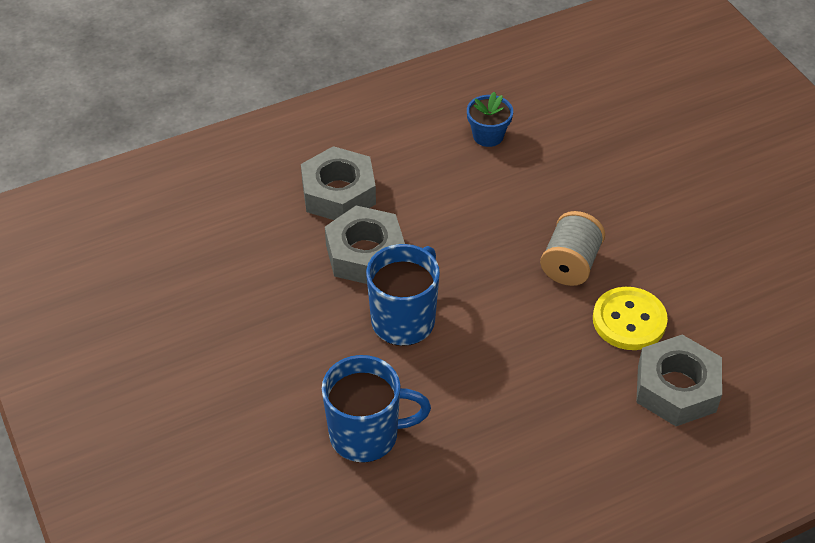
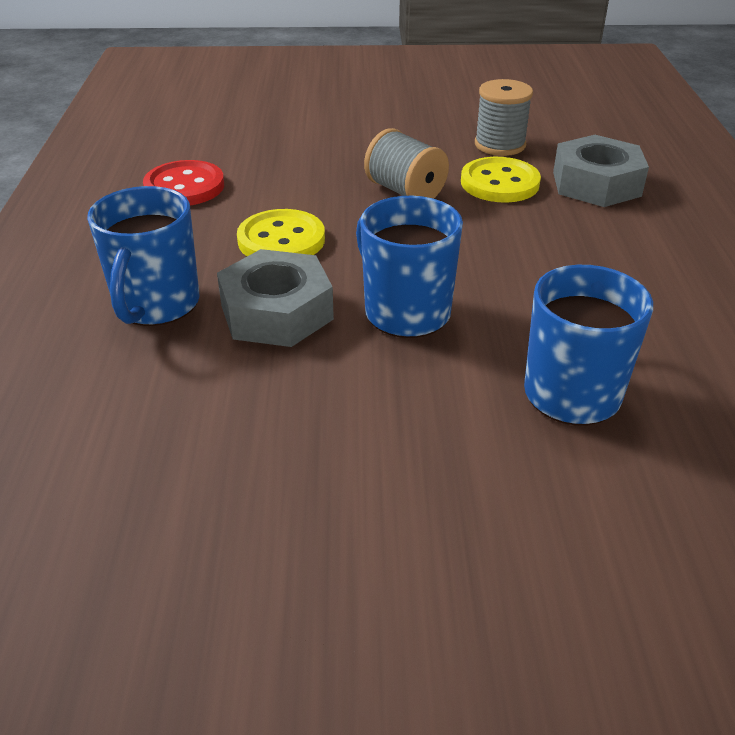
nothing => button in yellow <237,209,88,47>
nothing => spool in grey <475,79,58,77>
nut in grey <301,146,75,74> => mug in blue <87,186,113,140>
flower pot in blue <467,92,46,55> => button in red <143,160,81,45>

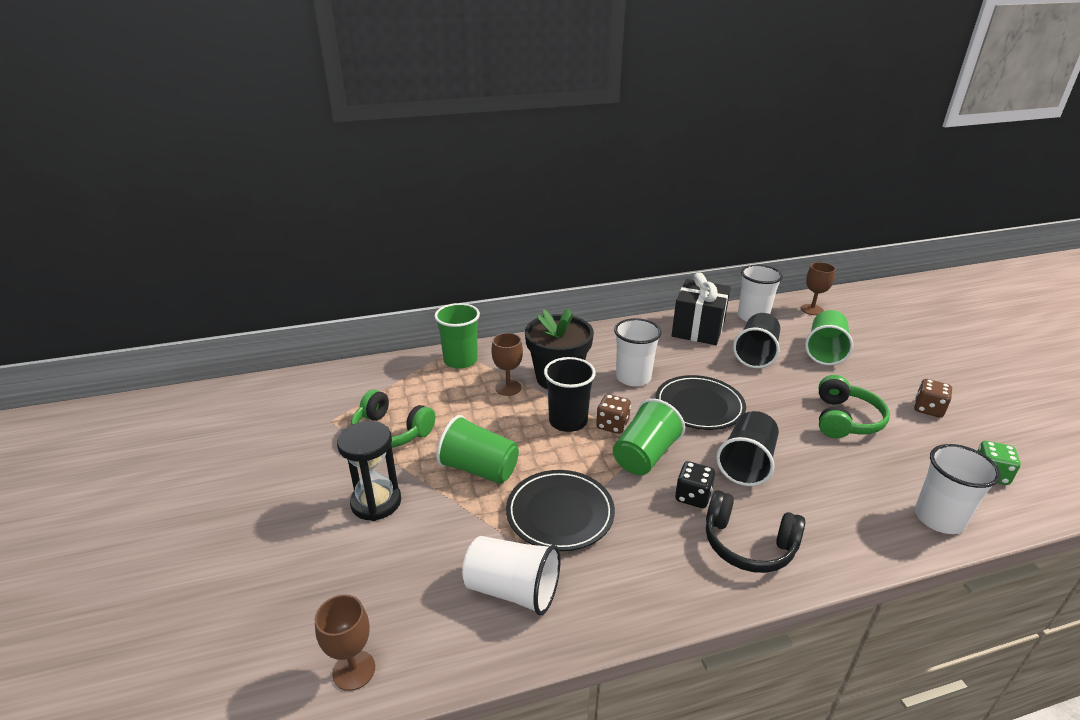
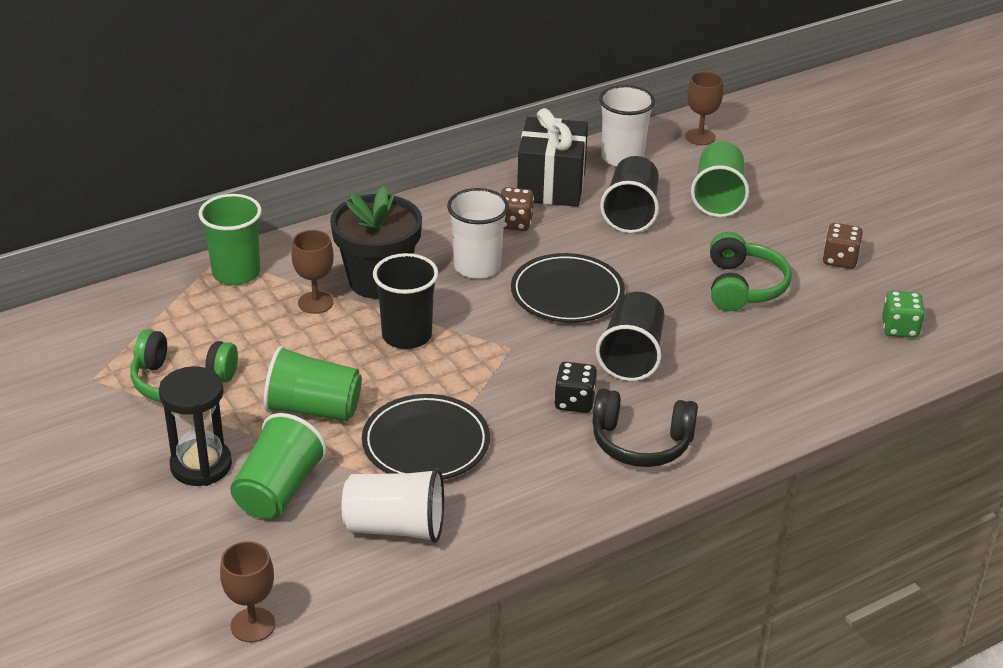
cup in white <915,444,86,90> => nothing
dice in brown <596,394,35,40> => dice in brown <500,187,34,44>, move
cup in green <613,399,72,76> => cup in green <230,413,97,106>, move

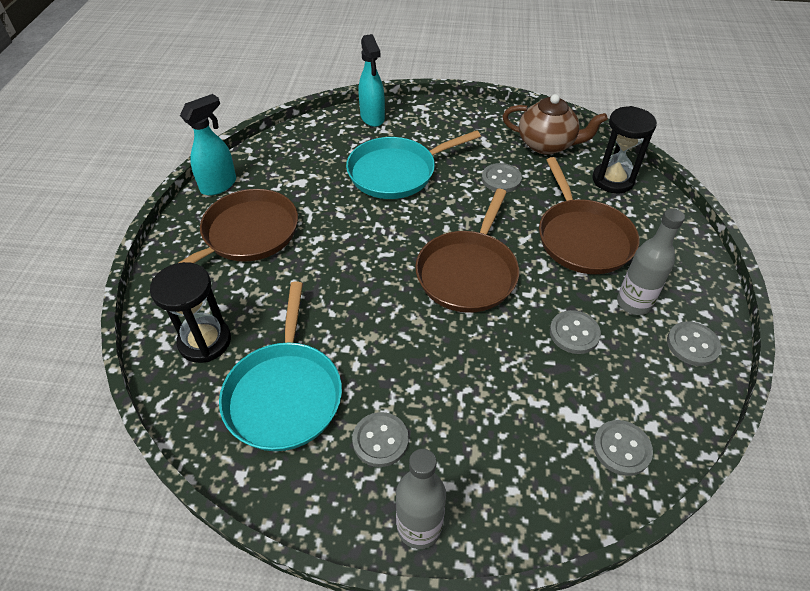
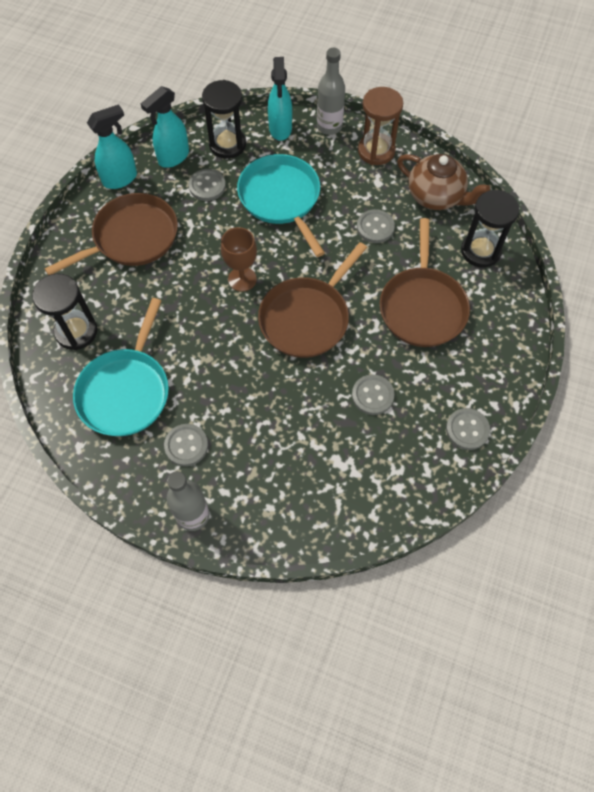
nothing => spray bottle in turquoise <141,86,48,82>
nothing => hourglass in black <202,80,44,79>
nothing => goblet in brown <221,227,36,65>
nothing => hourglass in brown <358,87,45,78>
button in grey <593,420,60,56> => button in grey <188,169,38,32>, move
bottle in grey <617,208,68,107> => bottle in grey <317,48,28,87>, move
pan in turquoise <346,130,135,69> => pan in turquoise <237,154,88,103>, 75 degrees clockwise

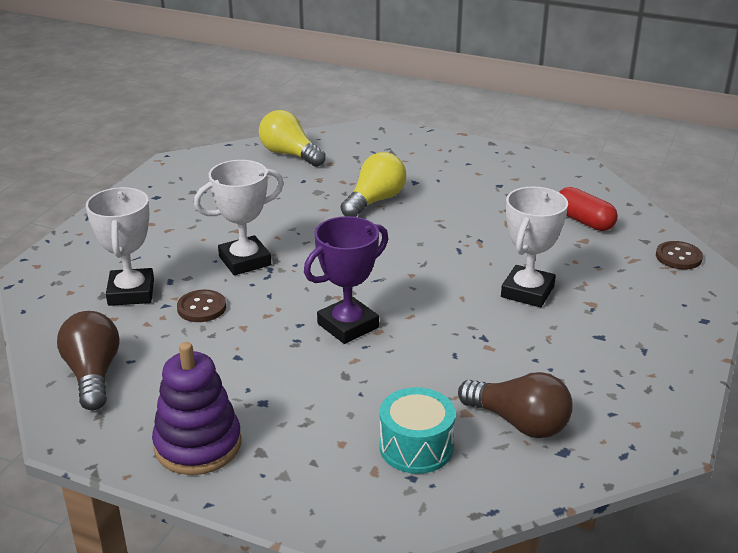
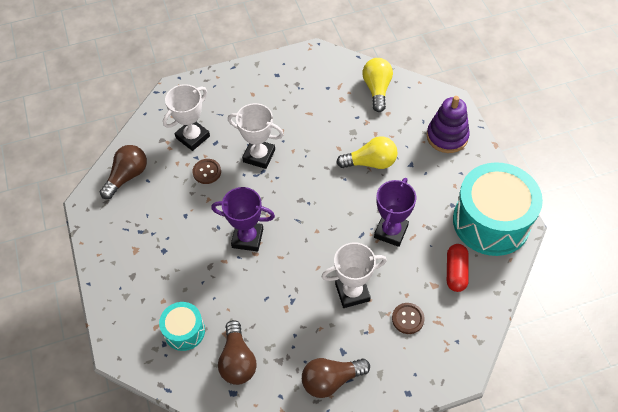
nothing => light bulb in brown <302,358,68,40>
nothing => trophy in purple <374,178,42,69>
nothing => drum in turquoise <453,162,90,94>
stacking toy in purple <152,342,89,133> => stacking toy in purple <427,96,43,57>, move
button in brown <656,241,47,28> => button in brown <392,303,33,31>, move

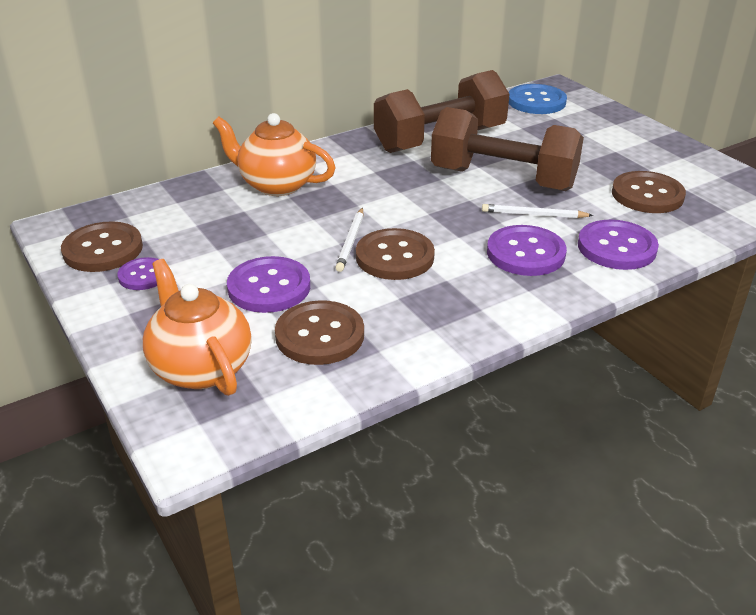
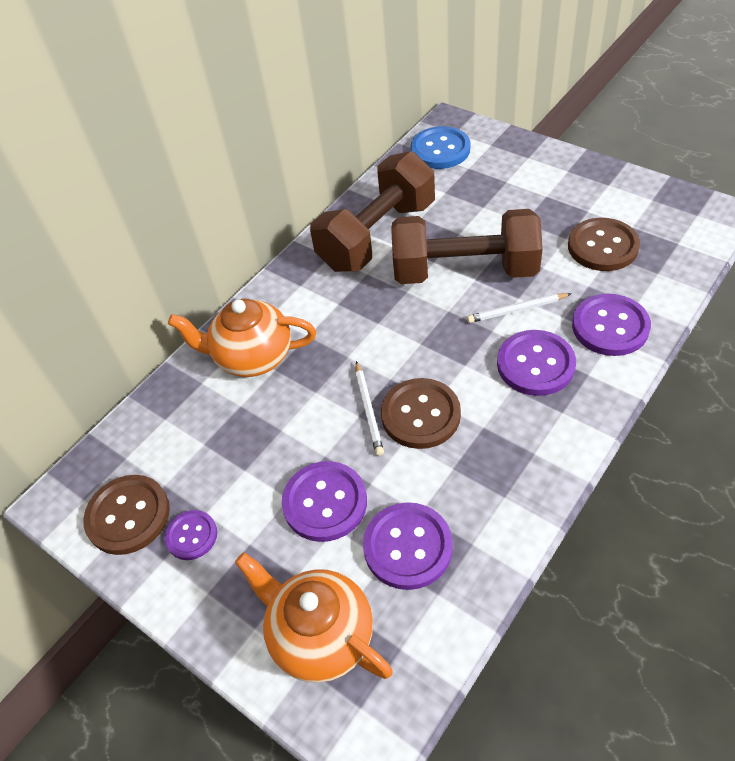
button in brown <275,300,89,65> => button in purple <363,502,90,88>

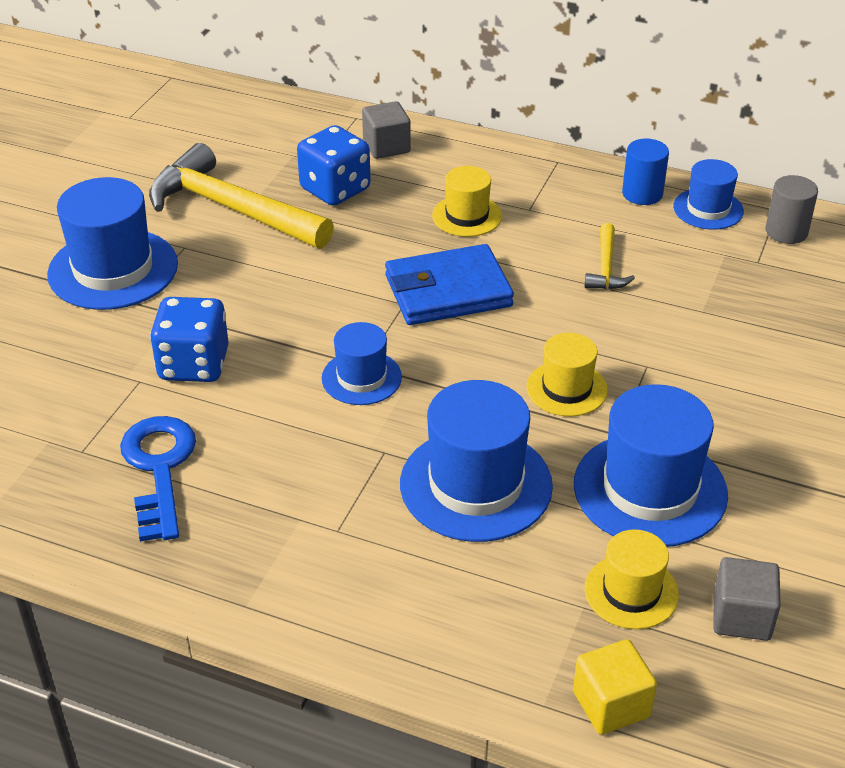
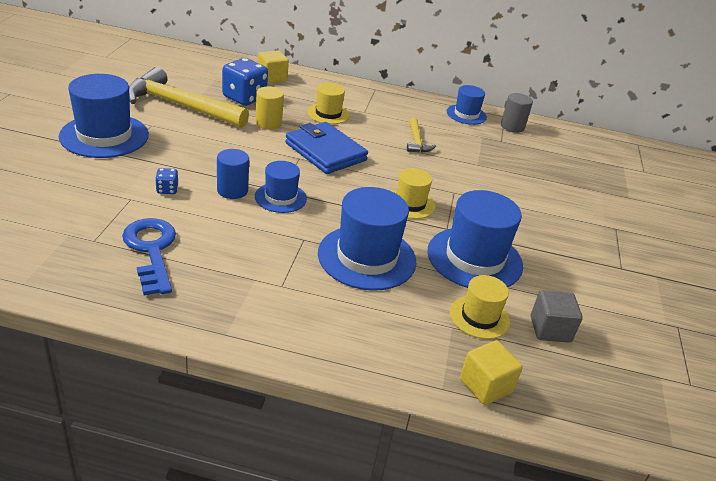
nothing => cylinder in yellow <255,86,29,44>
cylinder in blue <622,139,47,66> => cylinder in blue <217,149,32,50>, move
cube in grey <362,101,49,58> => cube in yellow <258,50,31,34>
wallet in blue <385,244,129,81> => wallet in blue <285,122,83,52>, 75 degrees clockwise
dice in blue <150,297,79,85> => dice in blue <155,168,23,26>, x0.47

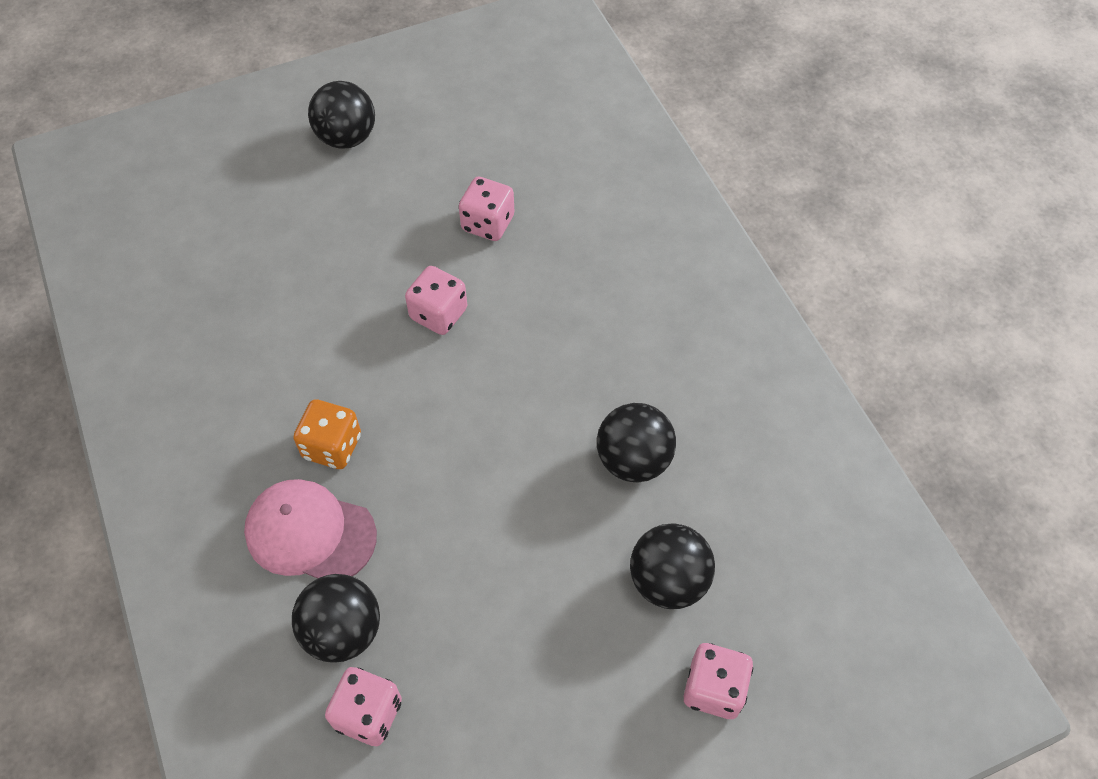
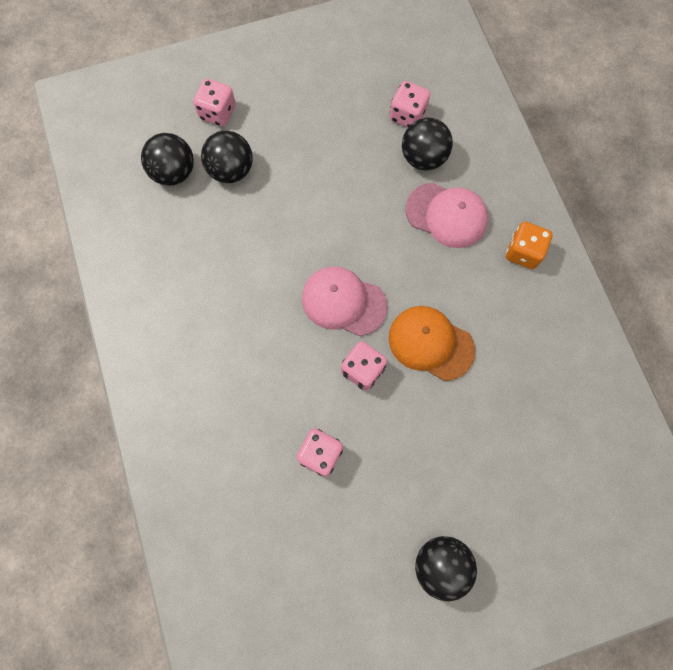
nothing => cap in pink <302,267,86,69>
nothing => cap in orange <389,306,86,75>
dice in orange <293,399,68,70> => dice in orange <506,222,47,47>, move
ball in black <597,403,79,79> => ball in black <141,133,53,53>, move

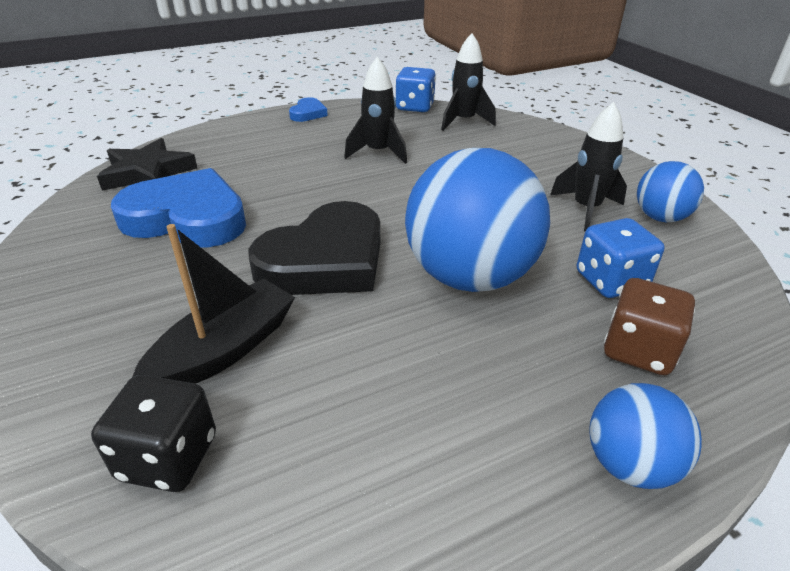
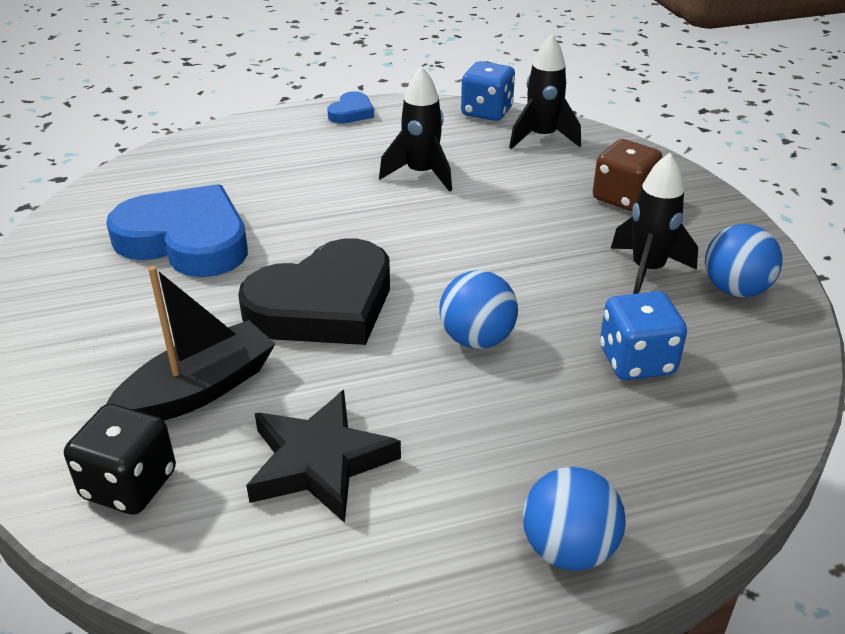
star in black <97,138,100,53> => star in black <246,390,155,133>, move
dice in brown <604,278,91,97> => dice in brown <593,139,70,72>, move
ball in blue <405,148,145,144> => ball in blue <440,270,78,79>, x0.51

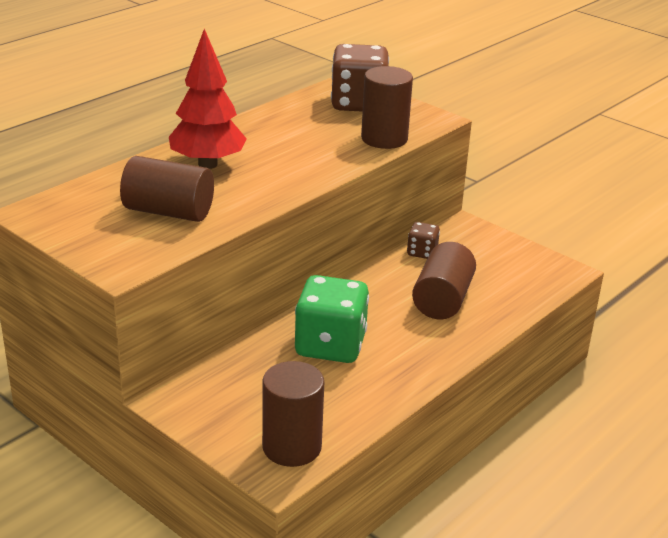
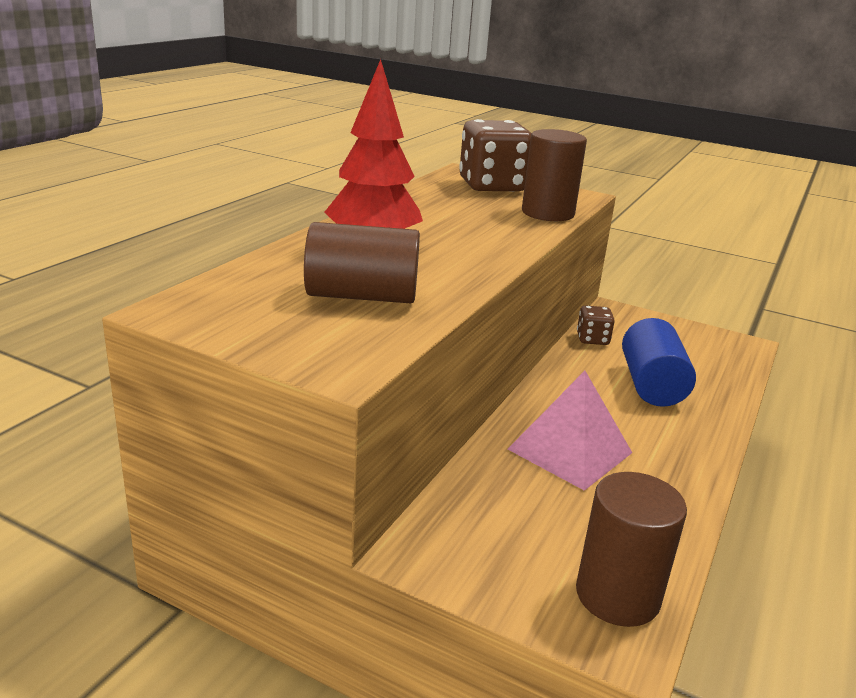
dice in green <295,275,74,88> => pyramid in pink <508,371,124,120>
cylinder in brown <412,242,64,77> => cylinder in blue <622,318,74,89>

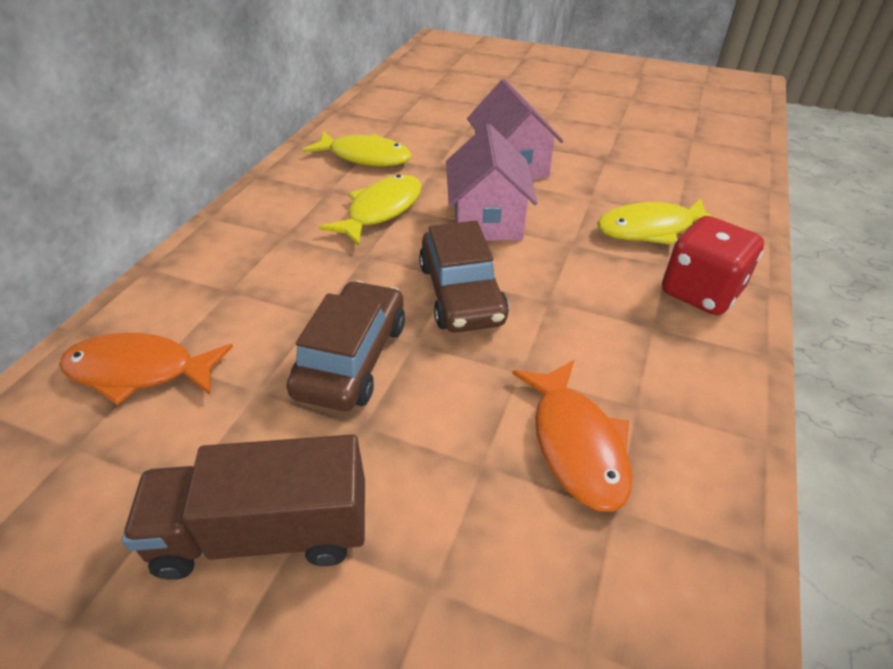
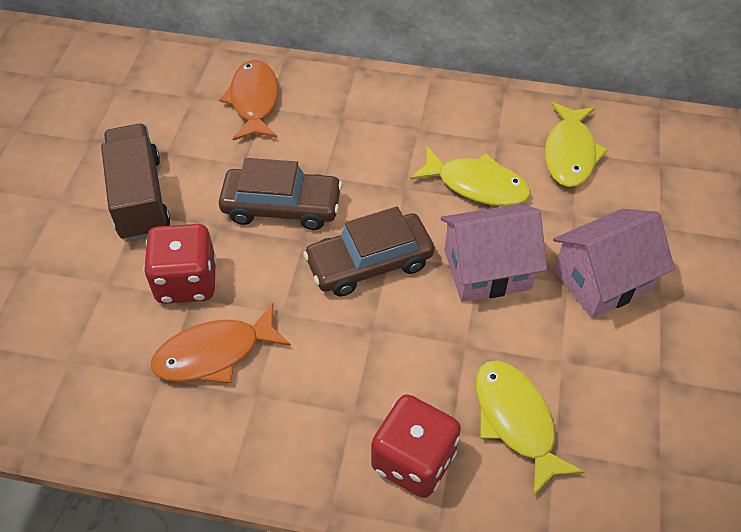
nothing => dice in red <143,224,74,80>

